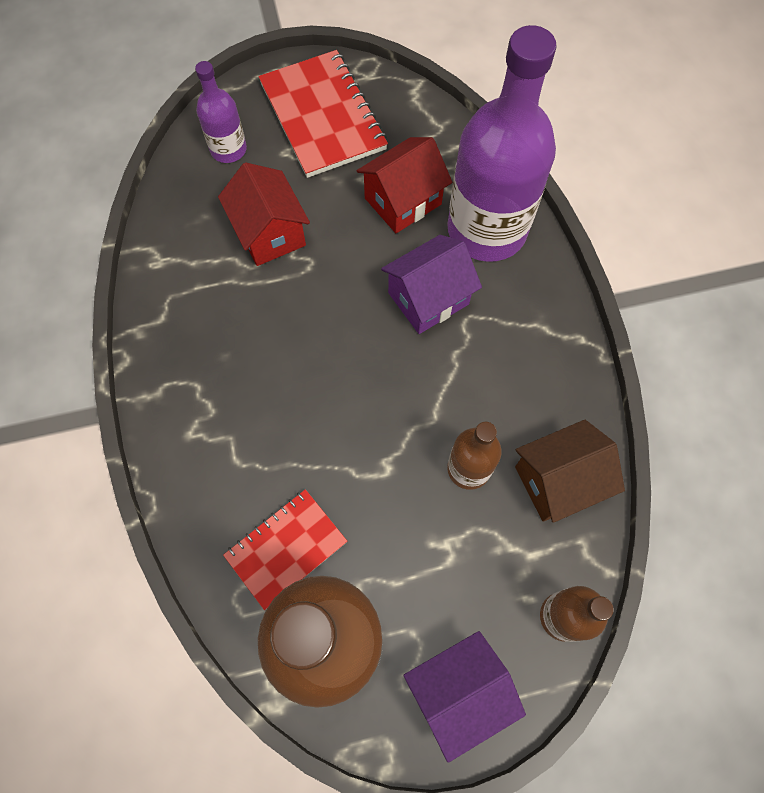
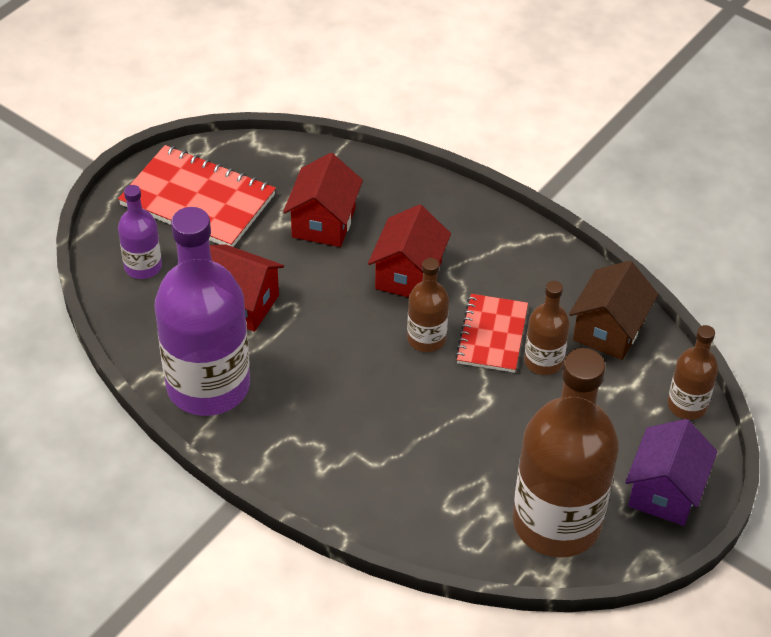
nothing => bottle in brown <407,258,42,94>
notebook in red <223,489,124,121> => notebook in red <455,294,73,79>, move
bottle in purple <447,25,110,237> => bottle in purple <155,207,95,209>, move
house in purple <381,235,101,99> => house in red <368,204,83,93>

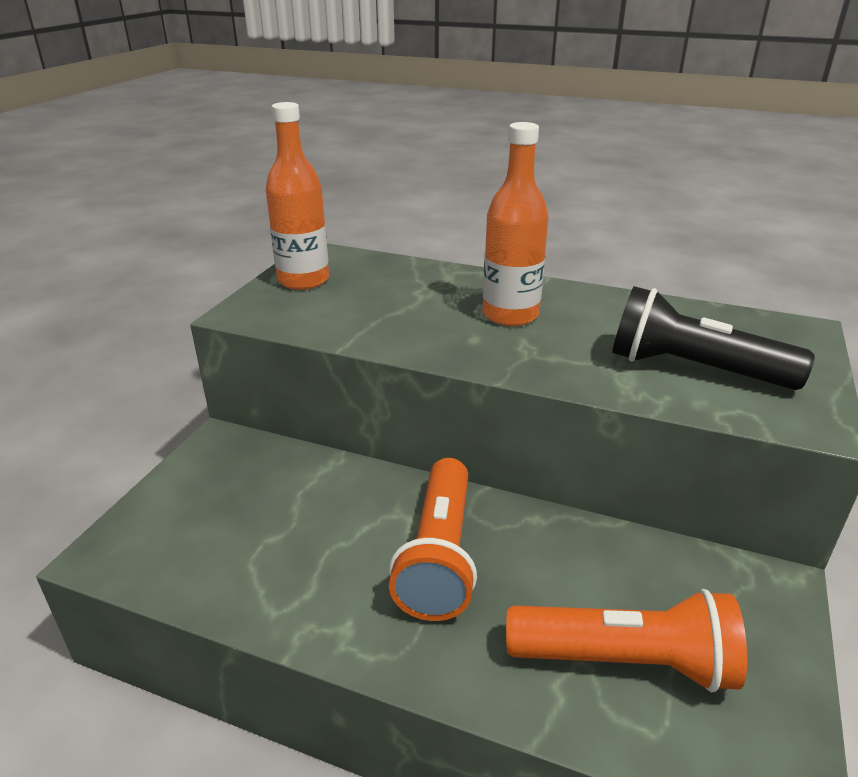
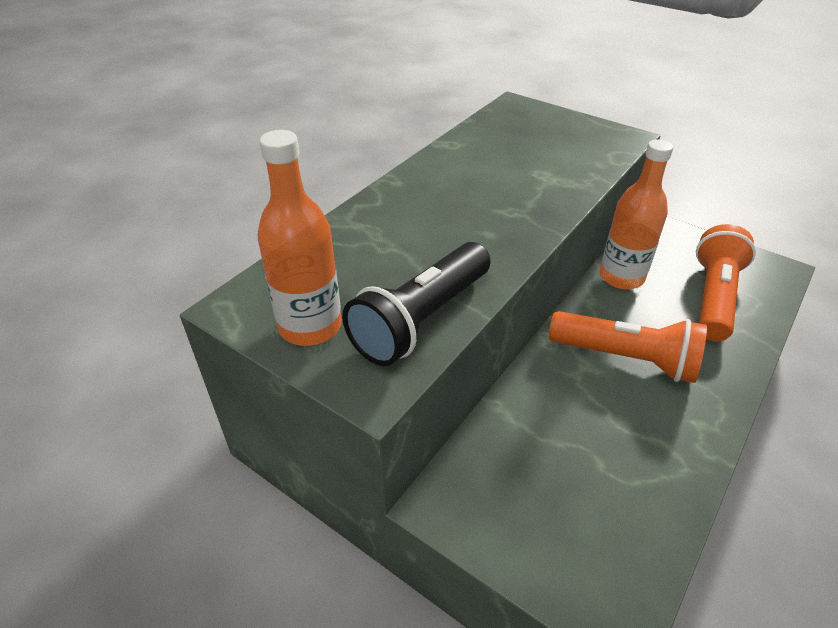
bottle in orange <483,122,66,204> => bottle in orange <600,139,73,150>, move
flashlight in black <612,286,203,104> => flashlight in black <342,242,149,124>, move

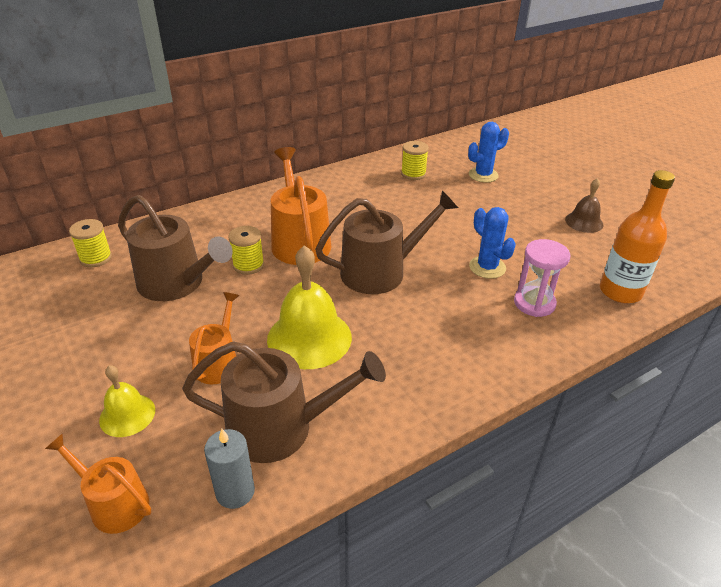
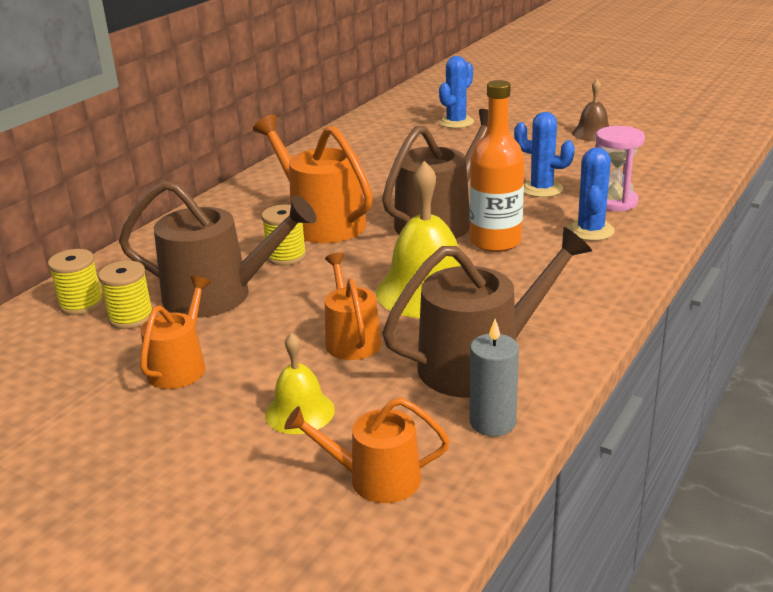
nothing => watering can in orange <140,276,71,113>
nothing => cactus in blue <567,147,48,94>
spool in yellow <401,141,28,39> => spool in yellow <98,261,54,68>, move
bottle in orange <600,170,75,133> => bottle in orange <470,80,54,172>, move

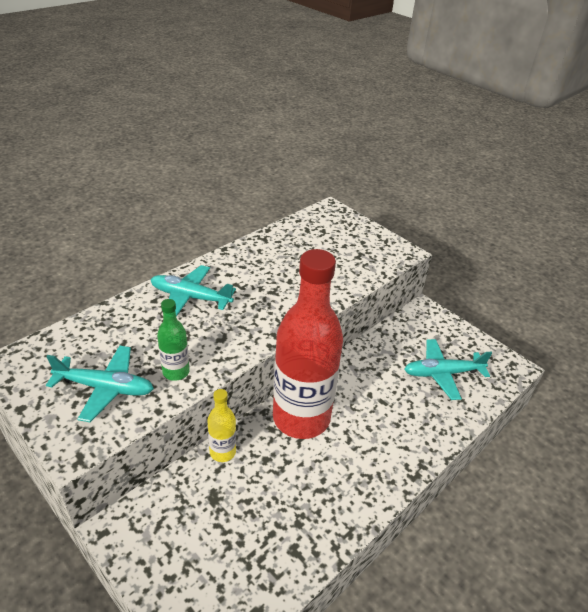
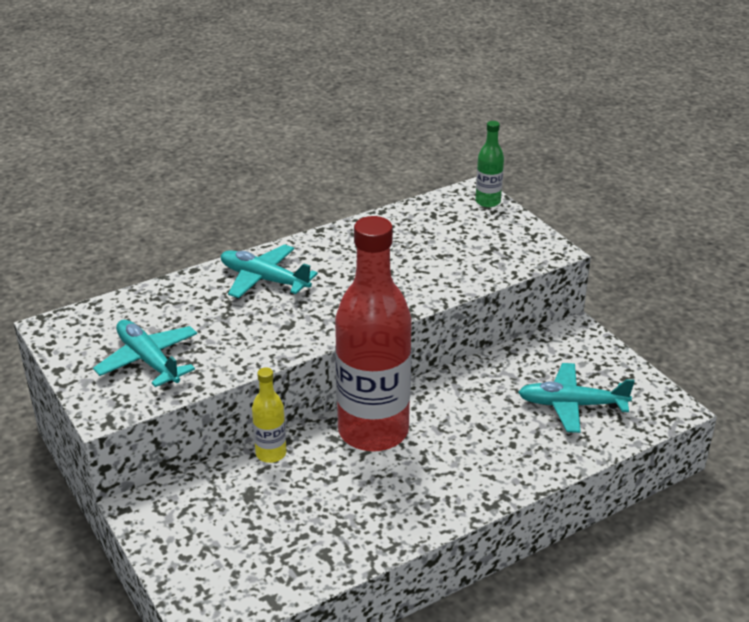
bottle in green <157,299,33,82> => bottle in green <475,121,29,86>, move
plane in turquoise <46,345,108,77> => plane in turquoise <93,320,104,67>, 150 degrees counterclockwise

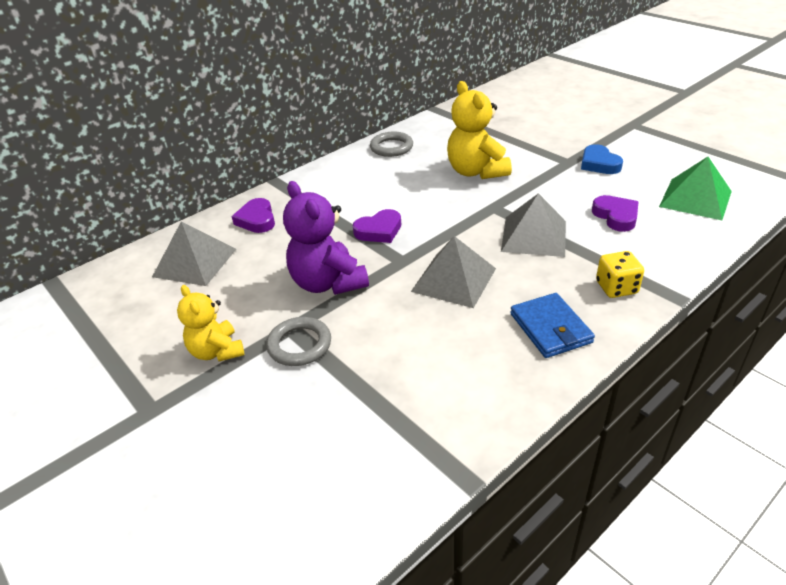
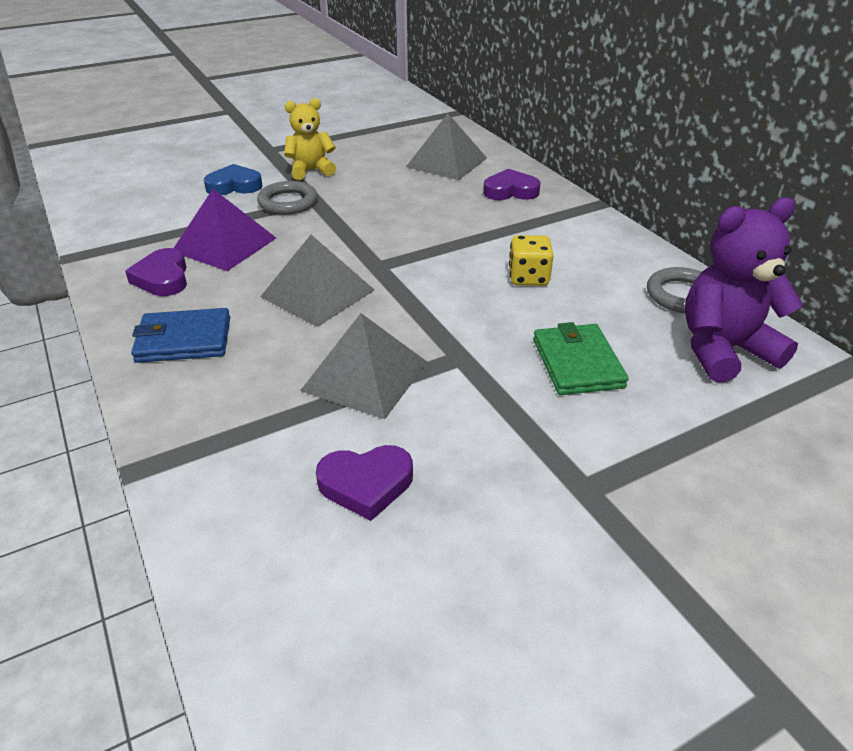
pyramid in green <659,157,73,63> => nothing
nothing => pyramid in purple <174,189,102,82>
teddy bear in purple <283,181,86,114> => teddy bear in purple <685,198,118,185>, move
heart in purple <353,209,48,34> => heart in purple <125,248,62,48>, move
heart in blue <581,144,42,30> => heart in blue <204,164,59,31>, move
dice in yellow <596,251,48,47> => dice in yellow <509,235,44,51>, move
teddy bear in yellow <447,81,65,98> => wallet in green <533,322,96,73>

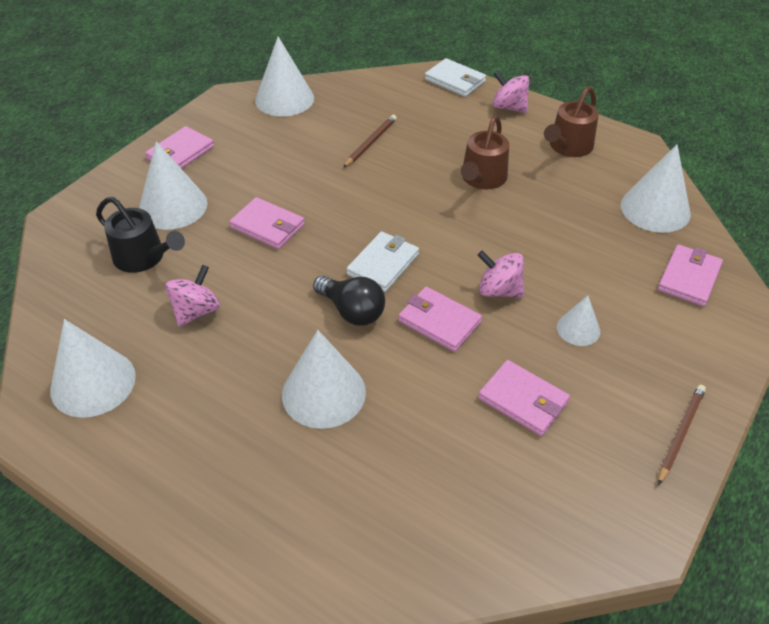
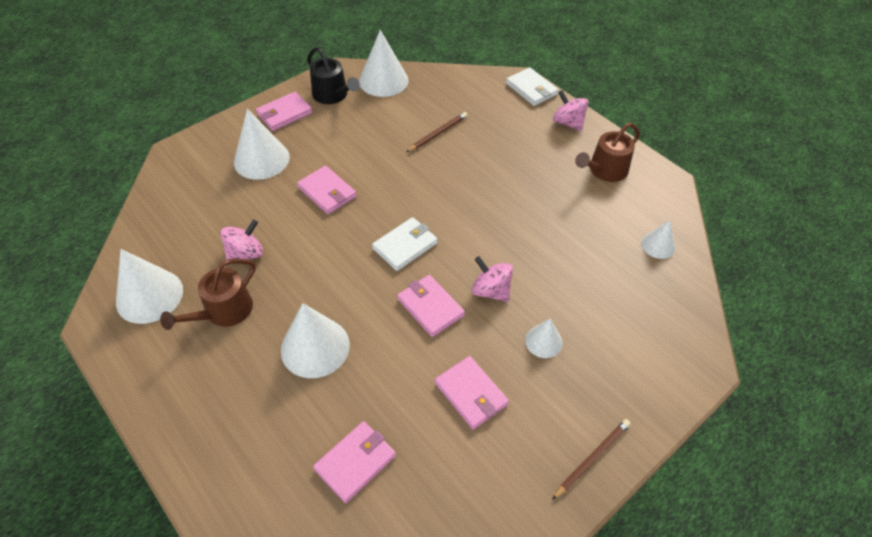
light bulb in black <313,276,72,50> => nothing
watering can in black <96,197,89,76> => watering can in black <307,47,53,57>, move
watering can in brown <461,115,48,74> => watering can in brown <160,259,96,71>, move
wallet in pink <658,244,65,63> => wallet in pink <313,421,83,82>, move
cone in white <621,144,70,89> => cone in white <641,220,34,39>, x0.55

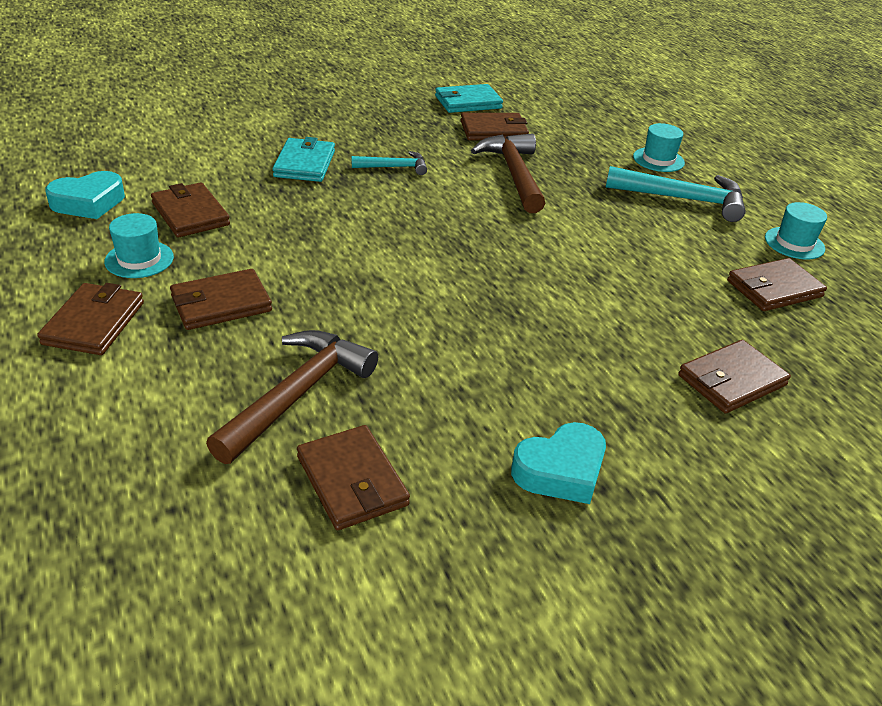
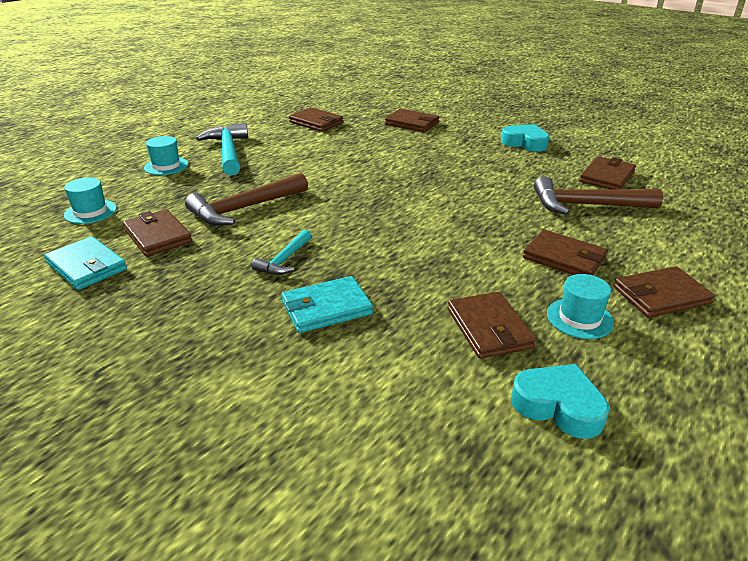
hat in turquoise <765,202,62,58> => hat in turquoise <64,177,53,47>, move
wallet in brown <151,182,79,55> => wallet in brown <448,292,88,67>, 45 degrees counterclockwise
hammer in turquoise <352,151,75,24> => hammer in turquoise <252,230,60,45>, 120 degrees counterclockwise

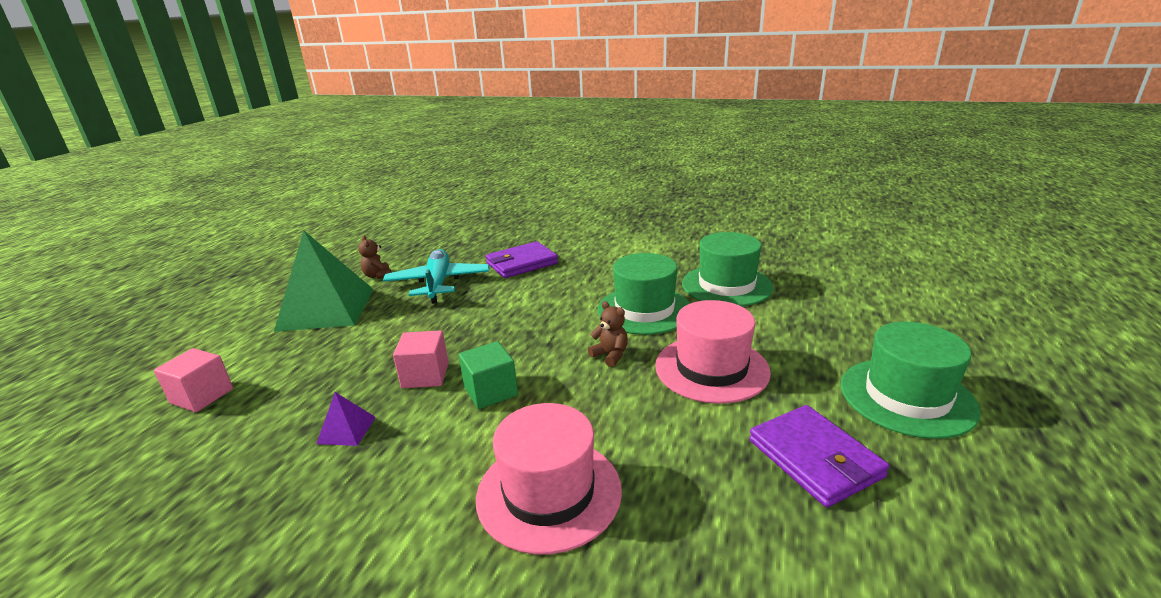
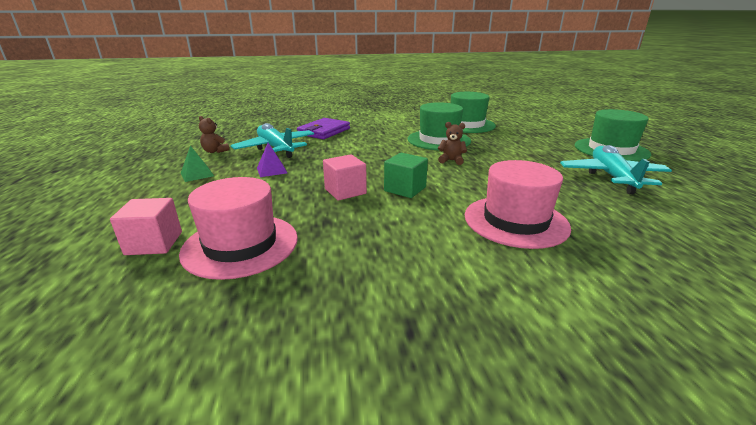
pyramid in purple <316,392,60,54> => pyramid in purple <257,143,30,34>, move
hat in pink <655,300,116,104> => hat in pink <179,177,119,103>, move
wallet in purple <749,405,140,102> => plane in turquoise <560,145,112,49>
pyramid in green <274,230,100,102> => pyramid in green <181,146,33,36>, x0.40

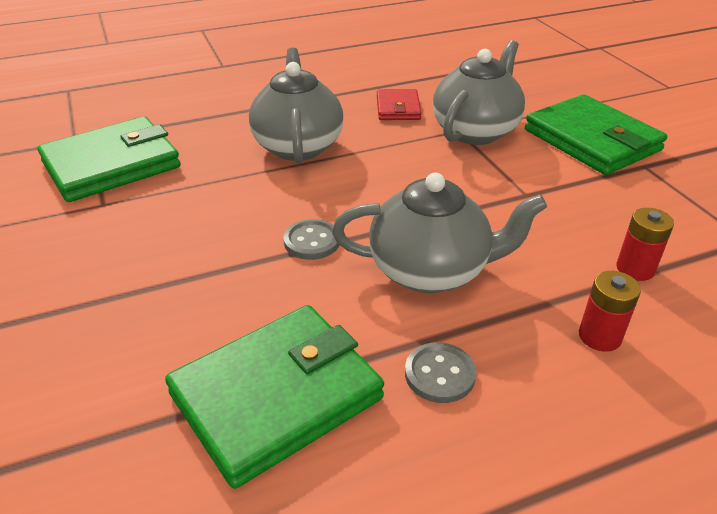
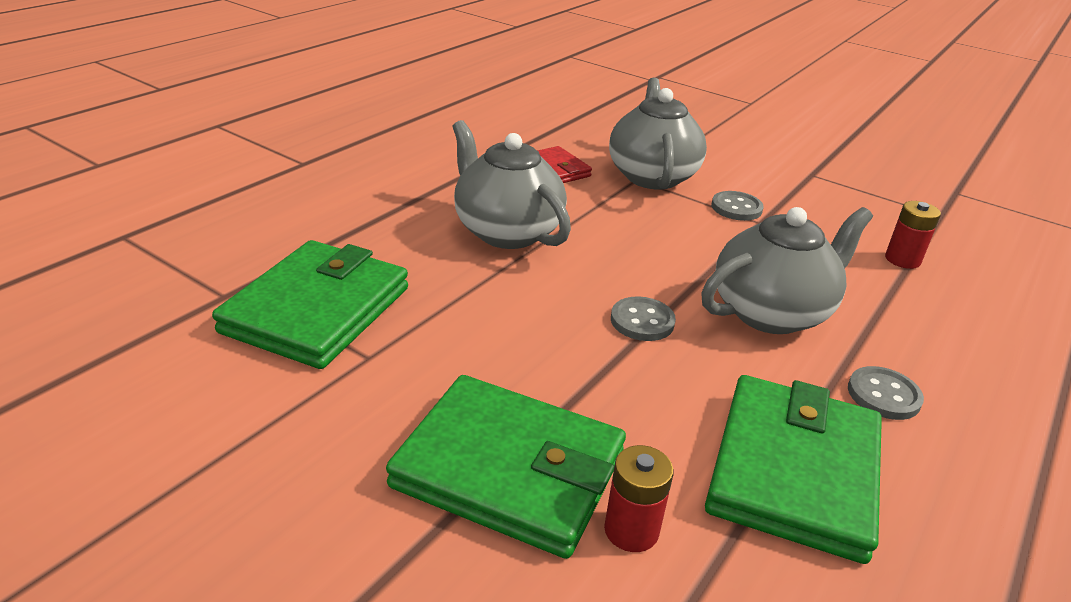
nothing => button in grey <711,191,53,30>
wallet in green <525,94,142,81> => wallet in green <386,375,240,184>, move
battery in red <579,271,62,81> => battery in red <604,445,70,107>, move

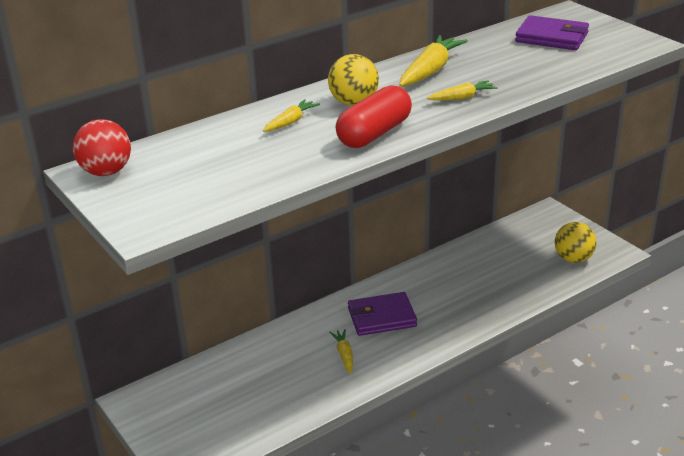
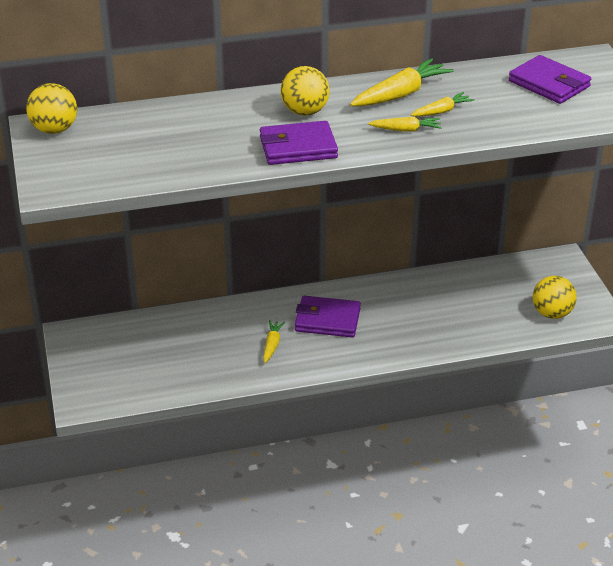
carrot in yellow <263,99,57,33> => carrot in yellow <411,92,63,25>, move
capsule in red <336,85,76,63> => wallet in purple <260,121,78,44>
ball in red <73,119,58,57> => ball in yellow <26,83,51,51>

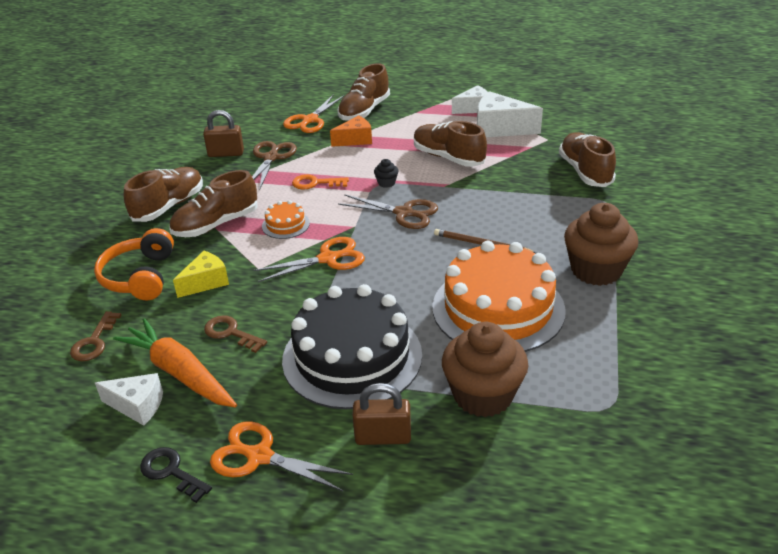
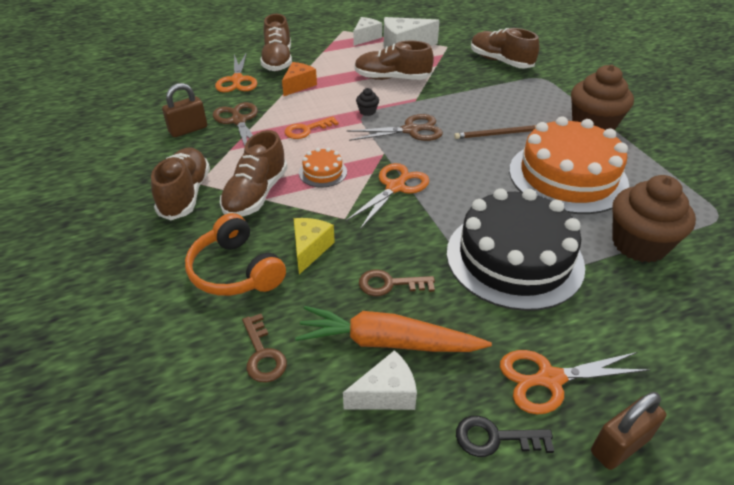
padlock in brown <352,383,59,62> => padlock in brown <591,392,75,78>, move

